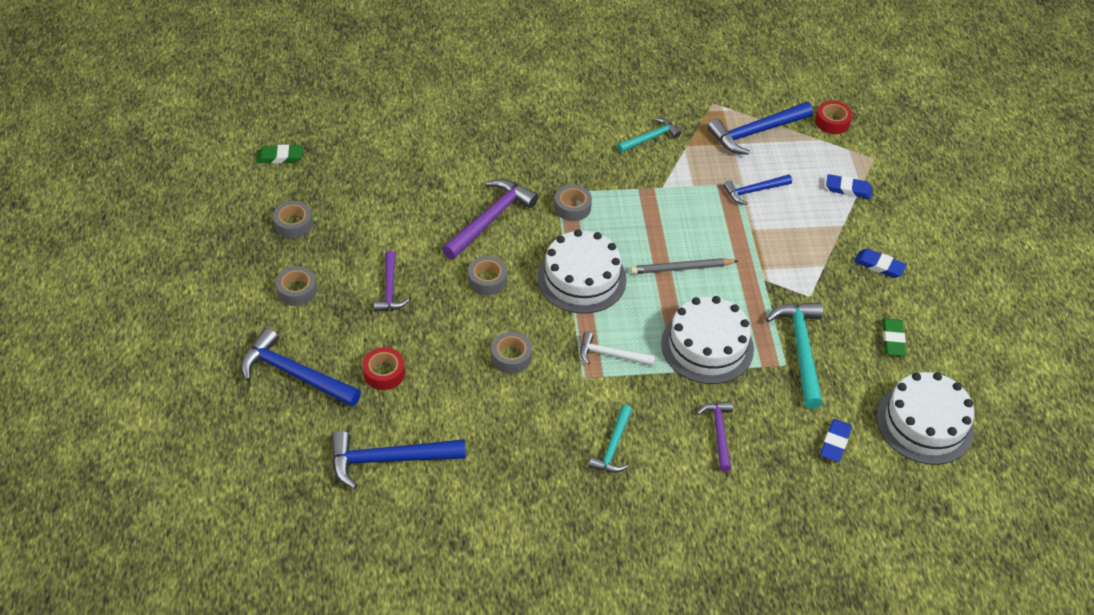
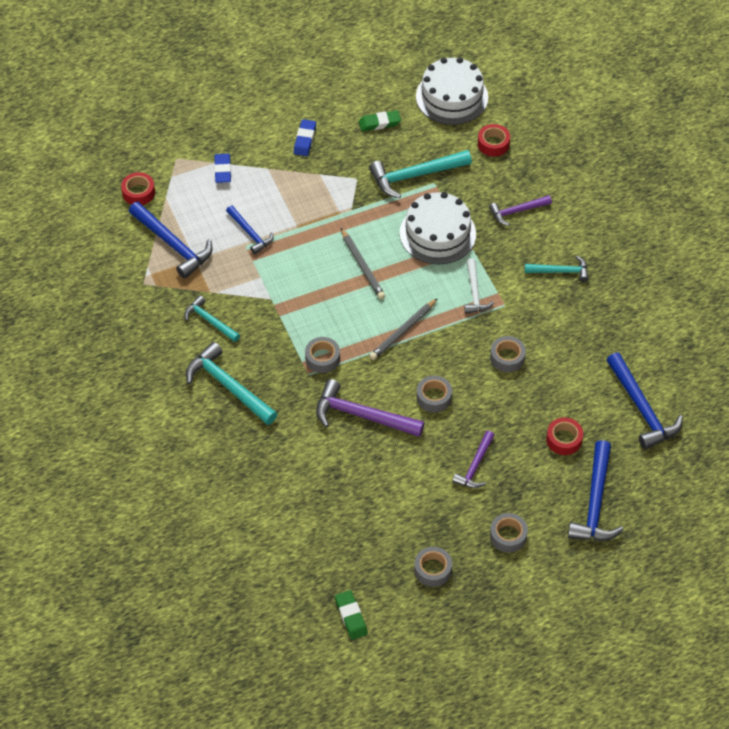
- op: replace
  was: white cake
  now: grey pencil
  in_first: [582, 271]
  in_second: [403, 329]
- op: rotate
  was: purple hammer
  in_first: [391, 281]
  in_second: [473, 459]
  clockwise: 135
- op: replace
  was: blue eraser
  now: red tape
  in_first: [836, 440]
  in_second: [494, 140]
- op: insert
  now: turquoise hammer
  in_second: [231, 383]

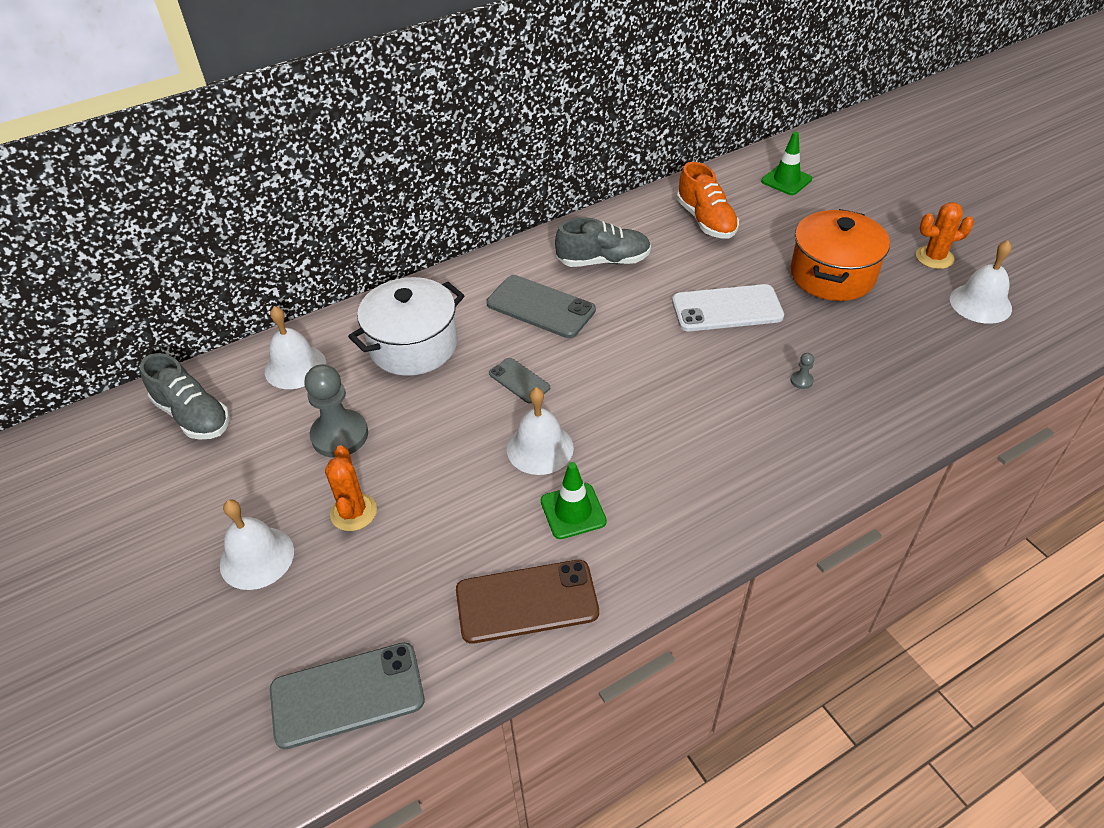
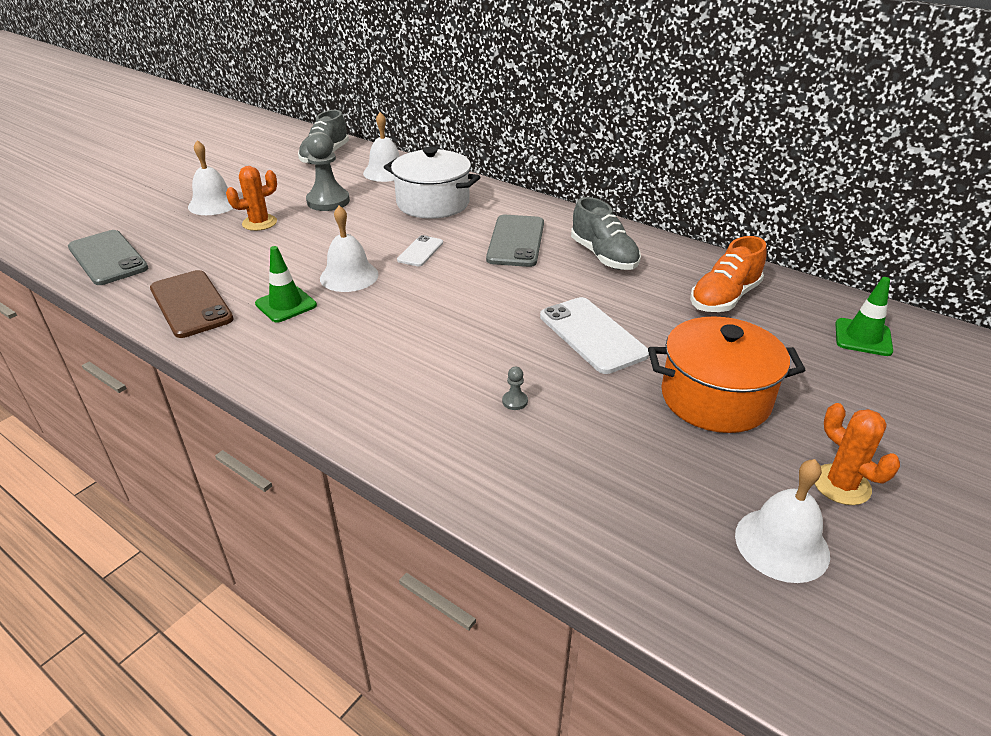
- op: recolor
  was: grey phone
  now: white phone
  in_first: [519, 381]
  in_second: [420, 250]

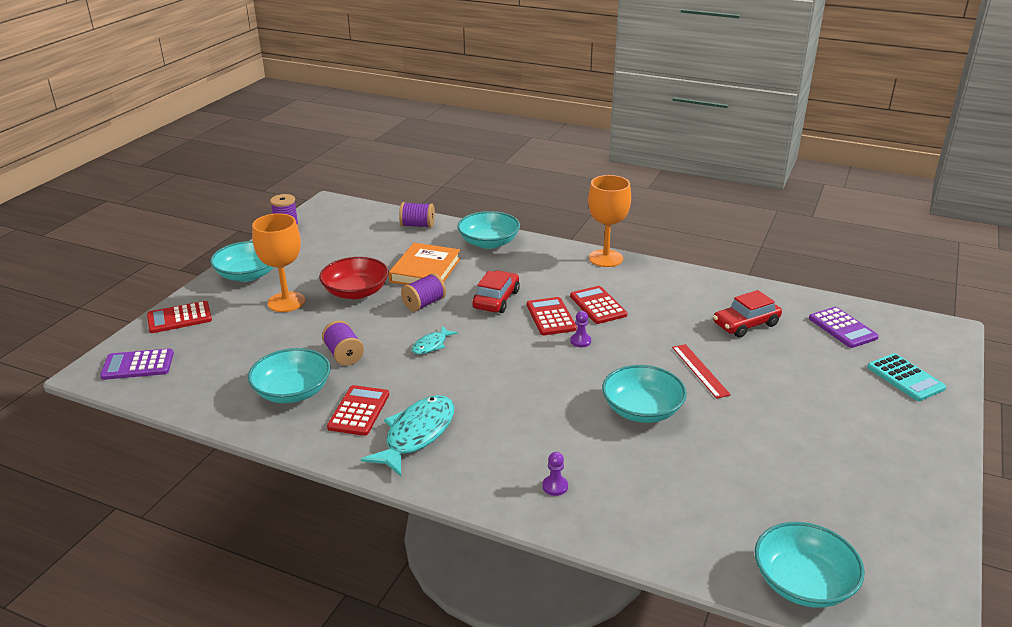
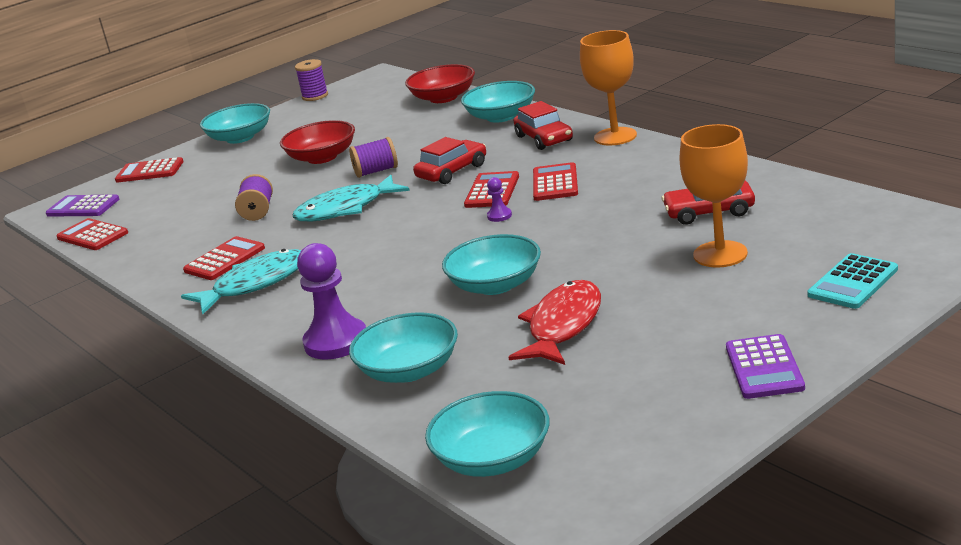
- op: replace
  was: purple spool
  now: red bowl
  in_first: [417, 215]
  in_second: [440, 83]
- op: move
  was: orange goblet
  in_first: [278, 262]
  in_second: [713, 195]
- op: delete
  was: orange book
  in_first: [425, 264]
- op: move
  was: purple calculator
  in_first: [844, 327]
  in_second: [765, 366]
- op: resize
  was: turquoise fish
  in_first: [435, 340]
  in_second: [351, 198]
  ratio: 1.93
- op: delete
  was: red ruler
  in_first: [701, 371]
- op: move
  was: turquoise bowl
  in_first: [289, 375]
  in_second: [403, 347]
- op: rotate
  was: turquoise calculator
  in_first: [906, 377]
  in_second: [852, 281]
  clockwise: 45
- op: resize
  was: purple pawn
  in_first: [555, 474]
  in_second: [331, 301]
  ratio: 2.24
- op: insert
  now: red car
  in_second: [543, 125]
- op: insert
  now: red calculator
  in_second: [92, 234]
- op: insert
  now: red fish
  in_second: [554, 322]

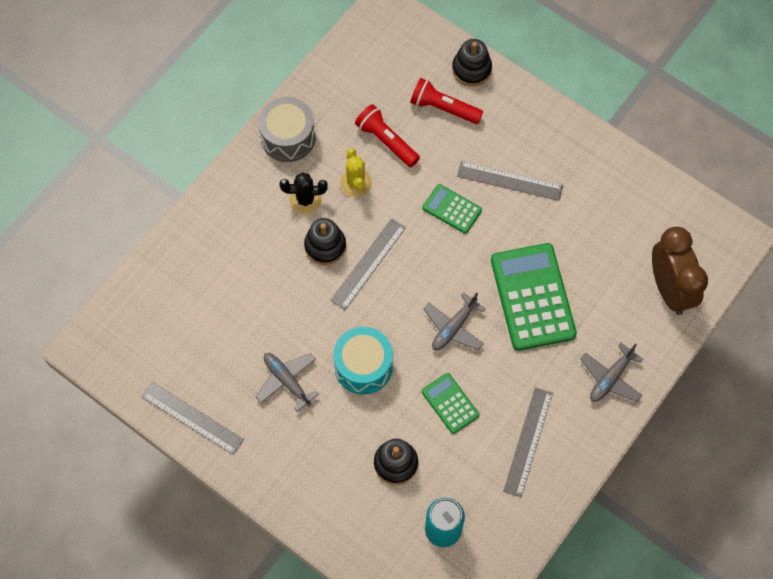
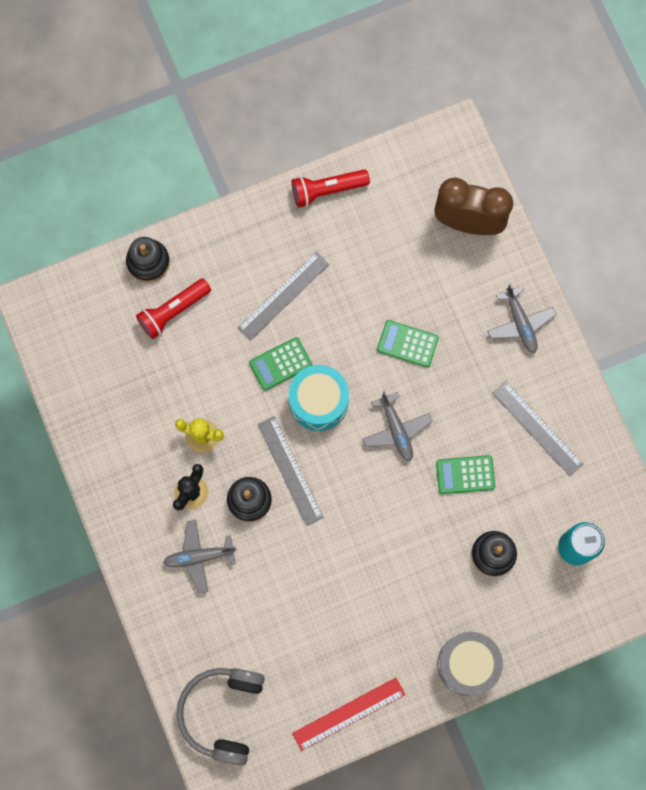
- op: move
  was: grey drum
  in_first: [287, 129]
  in_second: [470, 664]
- op: move
  was: red flashlight
  in_first: [387, 135]
  in_second: [331, 188]
- op: resize
  was: green calculator
  in_first: [534, 297]
  in_second: [408, 344]
  ratio: 0.52
- op: move
  was: turquoise drum
  in_first: [363, 360]
  in_second: [319, 398]
- op: move
  was: grey plane
  in_first: [287, 382]
  in_second: [199, 557]
- op: recolor
  was: grey ruler
  now: red ruler
  in_first: [192, 418]
  in_second: [348, 714]
- op: insert
  now: grey headphones
  in_second: [221, 716]

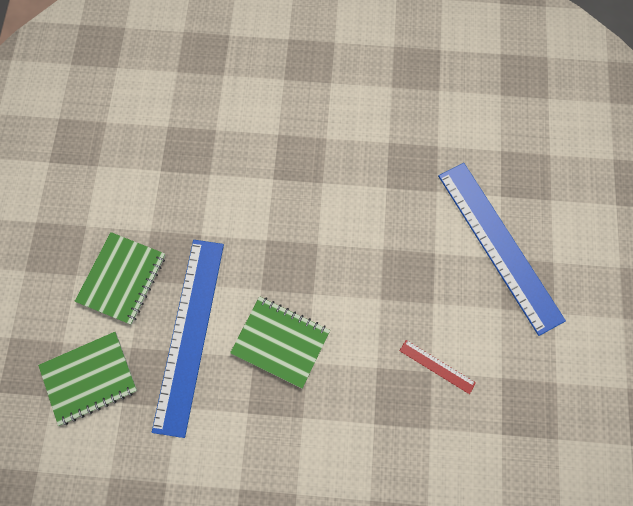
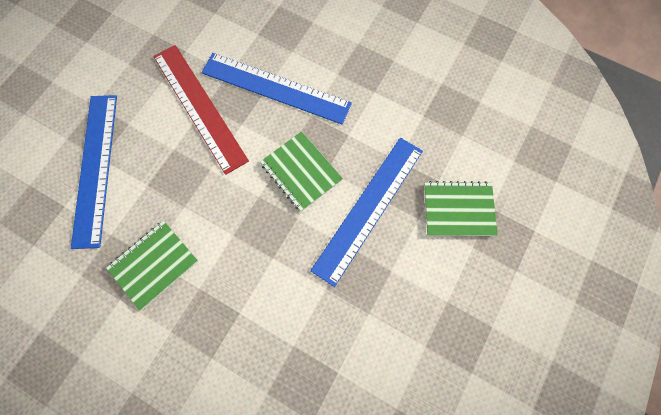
- op: move
  was: green notebook
  in_first: [120, 278]
  in_second: [152, 266]
- op: resize
  was: red ruler
  in_first: [438, 367]
  in_second: [201, 110]
  ratio: 2.48
- op: insert
  now: blue ruler
  in_second: [276, 88]

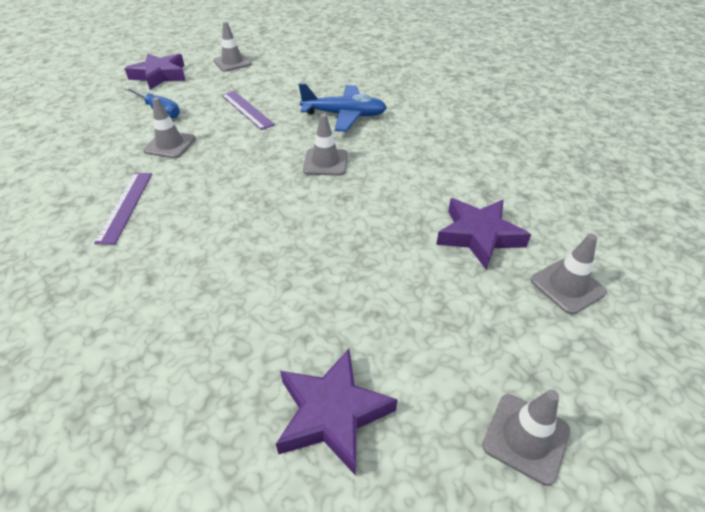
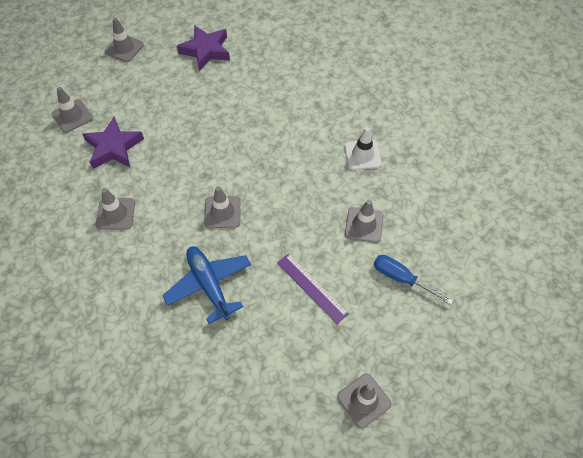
- op: delete
  was: purple star
  in_first: [155, 72]
- op: rotate
  was: blue plane
  in_first: [343, 107]
  in_second: [206, 285]
  clockwise: 60
- op: replace
  was: purple ruler
  now: white traffic cone
  in_first: [123, 208]
  in_second: [363, 148]
- op: insert
  now: grey traffic cone
  in_second: [115, 209]

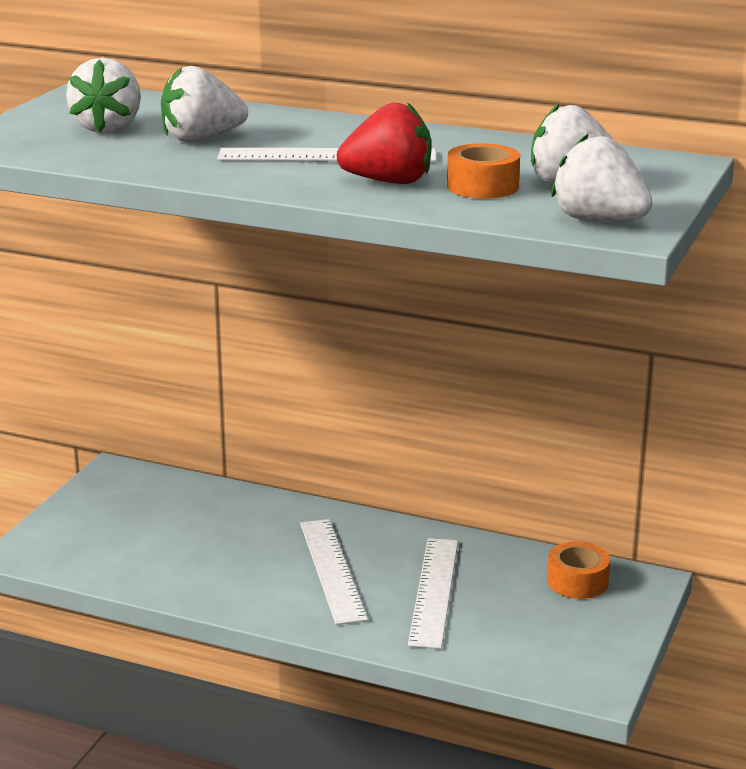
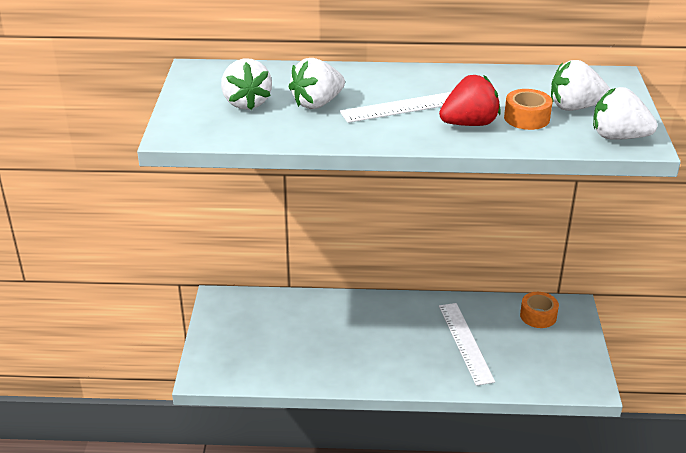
- op: delete
  was: white ruler
  in_first: [334, 572]

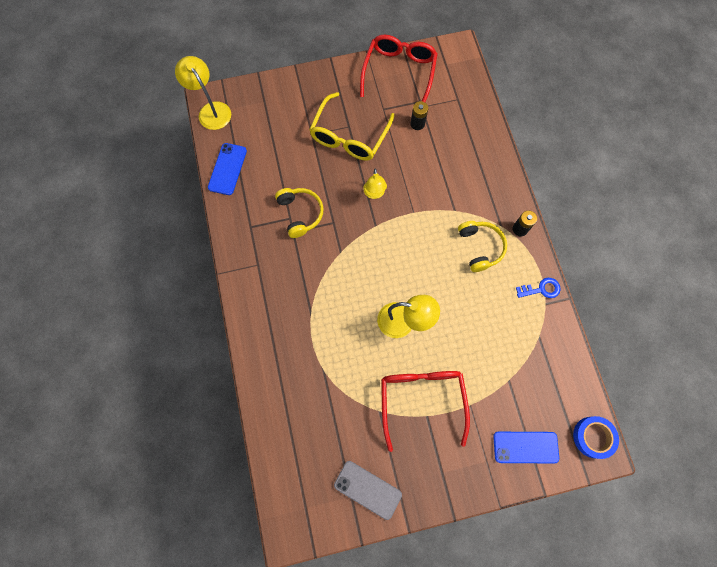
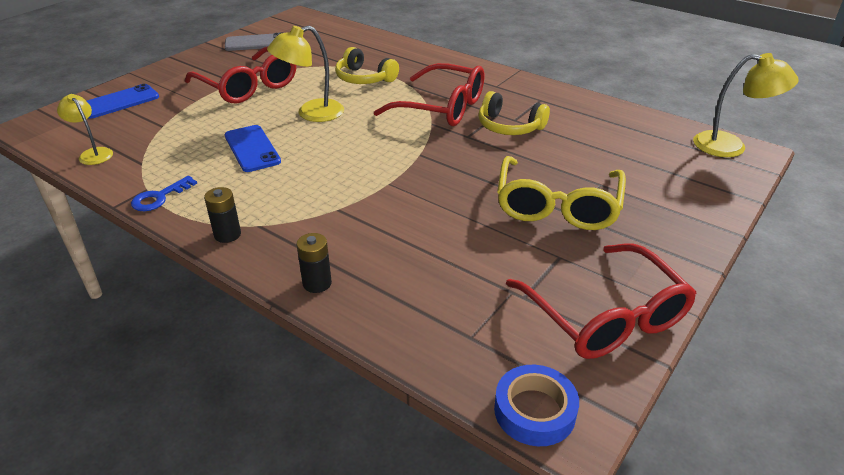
- op: rotate
  was: yellow glasses
  in_first: [352, 126]
  in_second: [561, 193]
  clockwise: -150
- op: move
  was: black battery
  in_first: [419, 115]
  in_second: [314, 263]
- op: move
  was: blue phone
  in_first: [227, 169]
  in_second: [253, 148]
- op: move
  was: yellow lamp
  in_first: [375, 183]
  in_second: [85, 129]
- op: move
  was: yellow headphones
  in_first: [482, 246]
  in_second: [367, 65]
- op: move
  was: blue tape
  in_first: [596, 437]
  in_second: [536, 405]
- op: insert
  now: red glasses
  in_second: [429, 94]

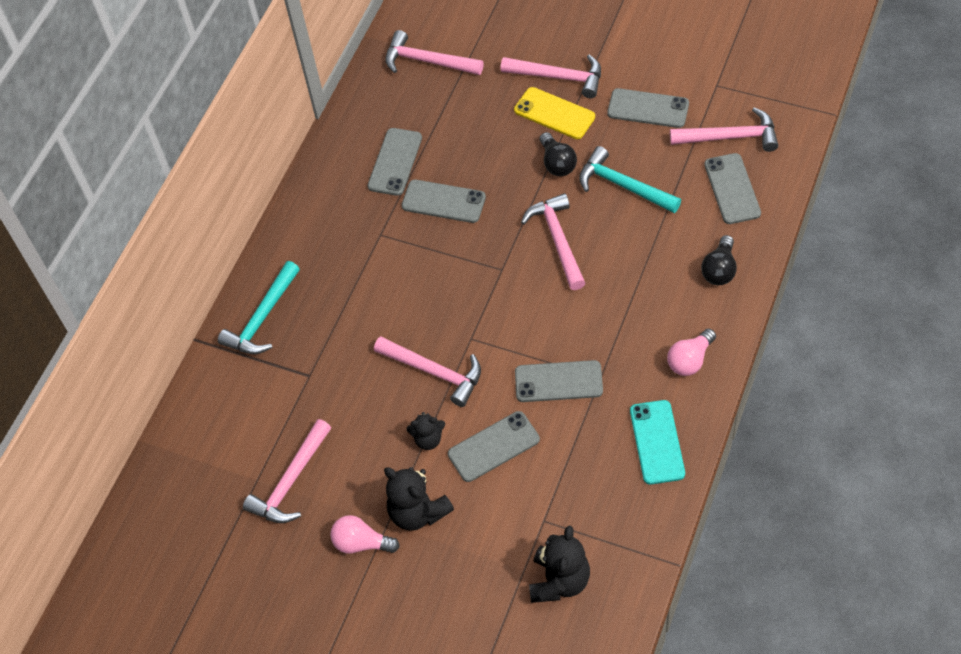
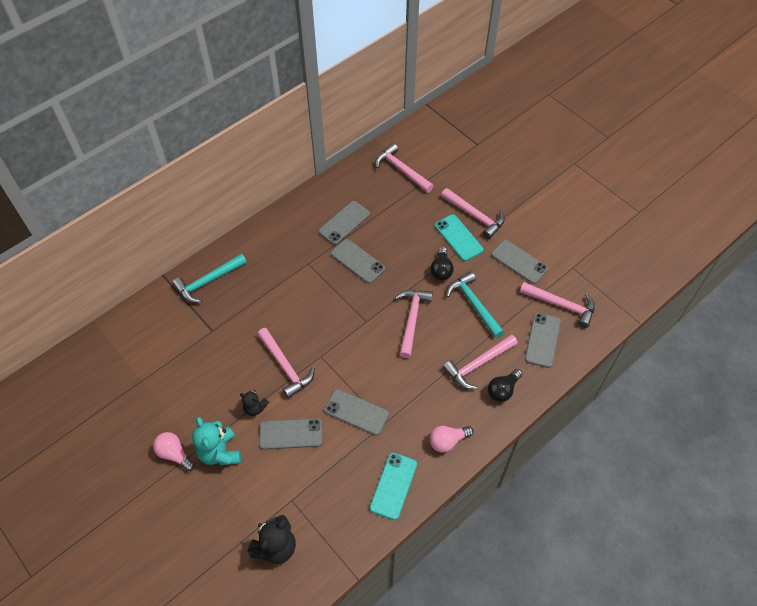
- op: recolor
  was: yellow phone
  now: turquoise phone
  in_first: [554, 113]
  in_second: [459, 237]
- op: move
  was: pink hammer
  in_first: [287, 471]
  in_second: [480, 361]
- op: recolor
  was: black teddy bear
  now: turquoise teddy bear
  in_first: [419, 499]
  in_second: [216, 441]

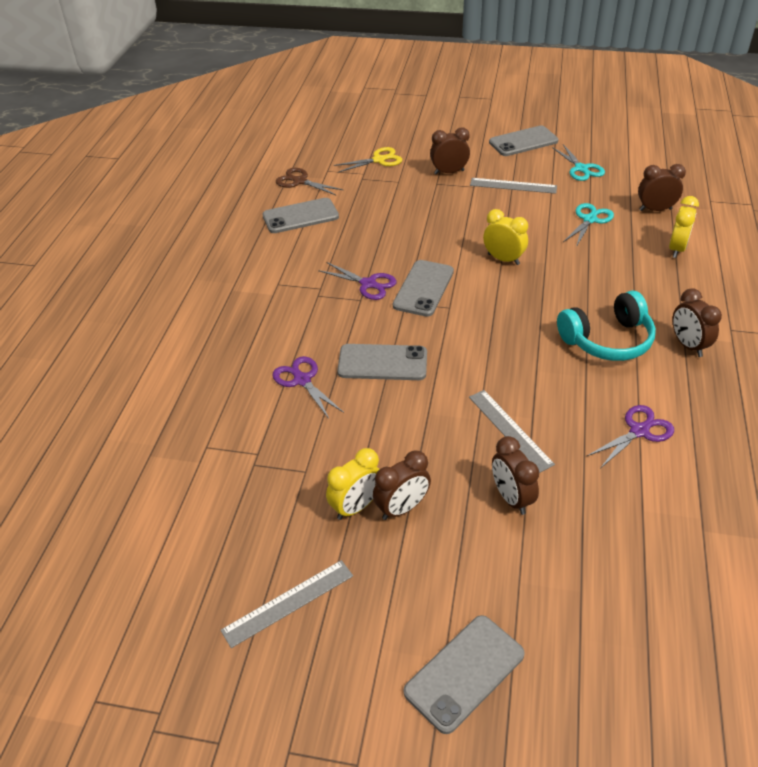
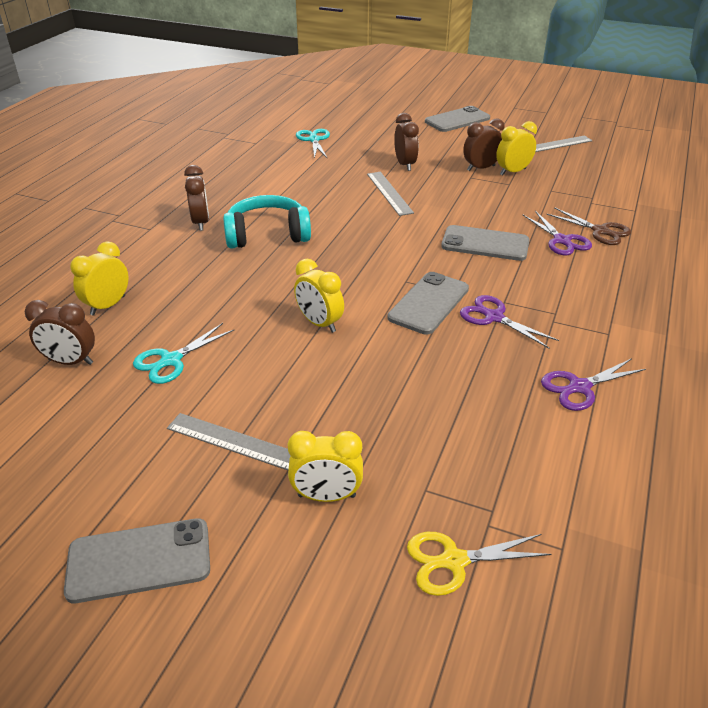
- op: recolor
  was: brown clock
  now: yellow clock
  in_first: [450, 151]
  in_second: [325, 466]
- op: move
  was: turquoise scissors
  in_first: [578, 162]
  in_second: [313, 143]
- op: move
  was: brown scissors
  in_first: [309, 182]
  in_second: [588, 226]
- op: delete
  was: grey phone
  in_first: [300, 215]
- op: move
  was: purple scissors
  in_first: [630, 436]
  in_second: [593, 384]

